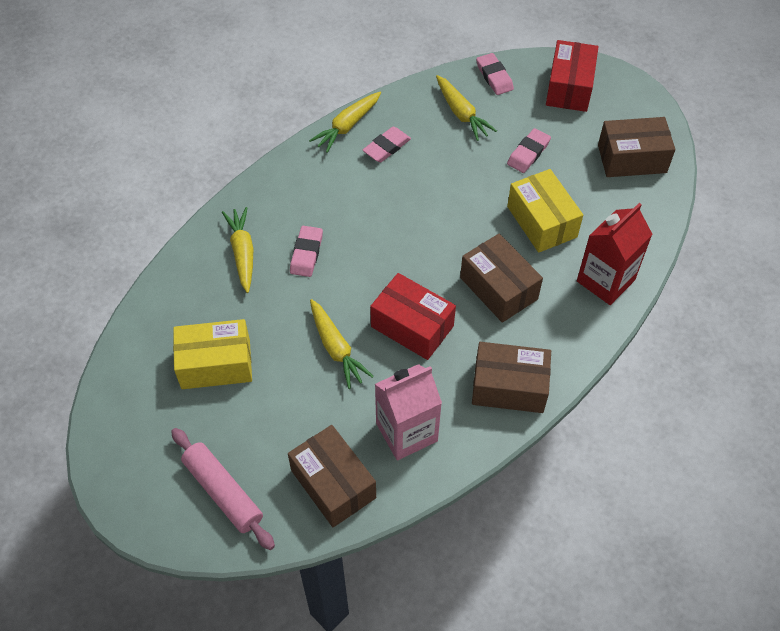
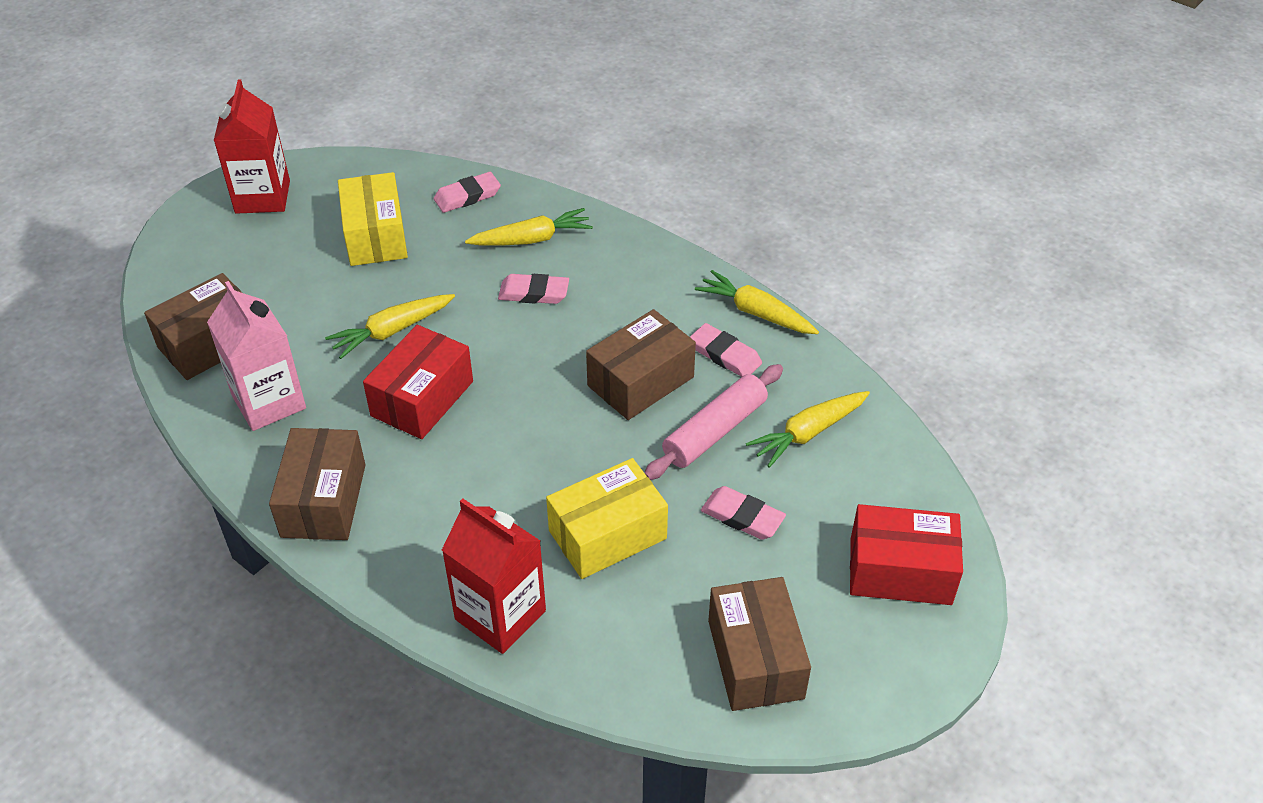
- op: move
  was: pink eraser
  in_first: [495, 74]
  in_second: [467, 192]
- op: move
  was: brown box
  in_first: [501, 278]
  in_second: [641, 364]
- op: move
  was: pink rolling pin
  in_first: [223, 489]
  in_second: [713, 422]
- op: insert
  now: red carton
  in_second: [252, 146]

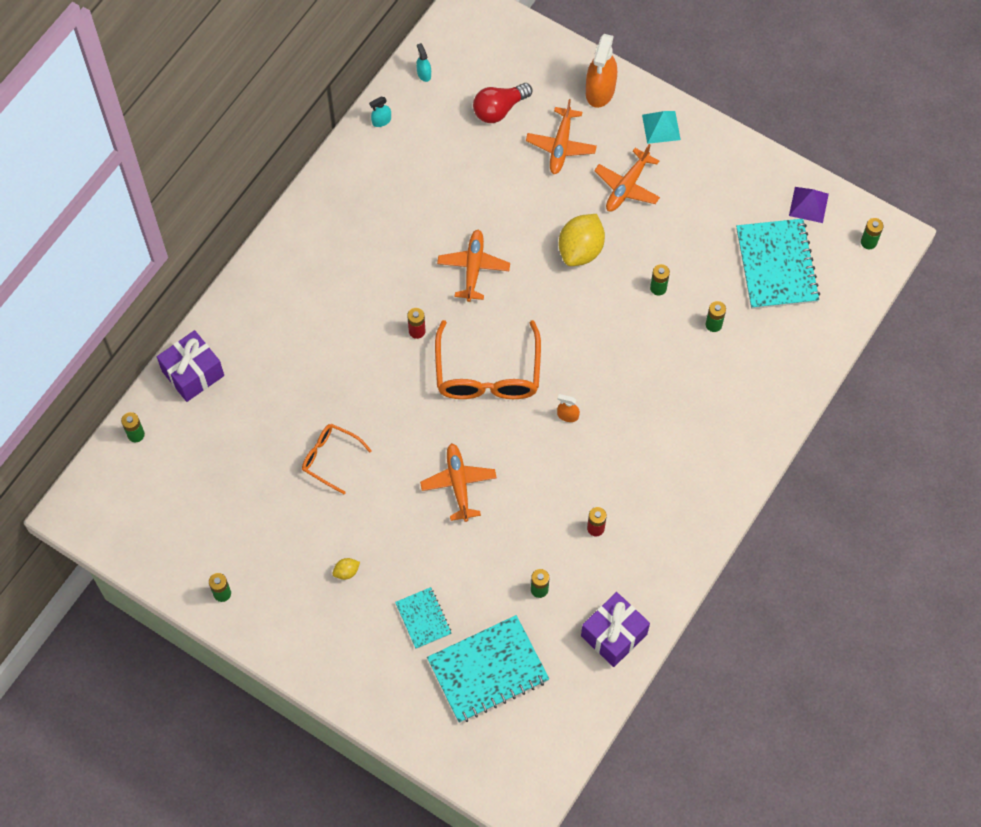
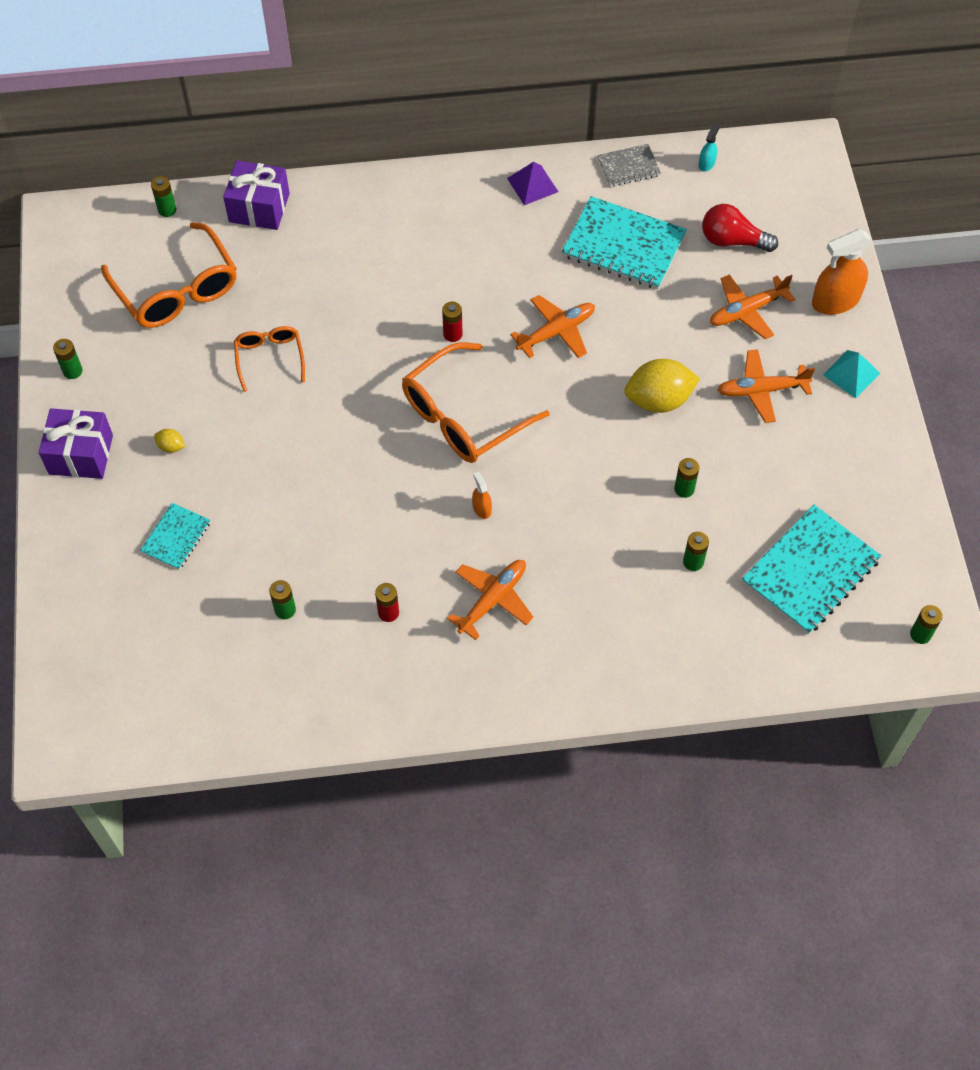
- op: replace
  was: turquoise spray bottle
  now: grey notebook
  in_first: [380, 112]
  in_second: [629, 165]
- op: move
  was: purple pyramid
  in_first: [809, 205]
  in_second: [532, 183]
- op: move
  was: orange plane
  in_first: [458, 482]
  in_second: [490, 600]
- op: move
  was: purple gift
  in_first: [615, 629]
  in_second: [76, 443]
- op: move
  was: turquoise notebook
  in_first: [488, 669]
  in_second: [624, 242]
- op: insert
  now: orange glasses
  in_second: [169, 275]

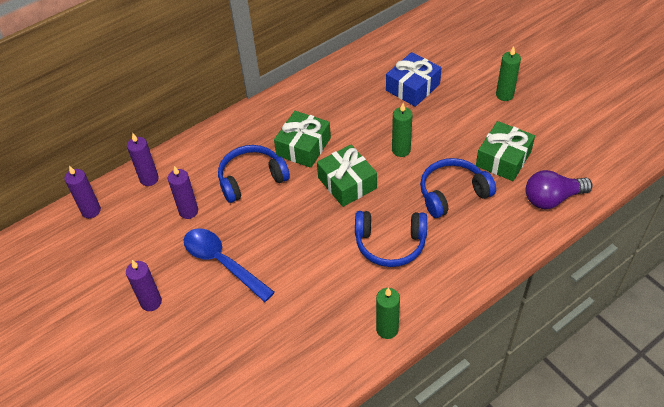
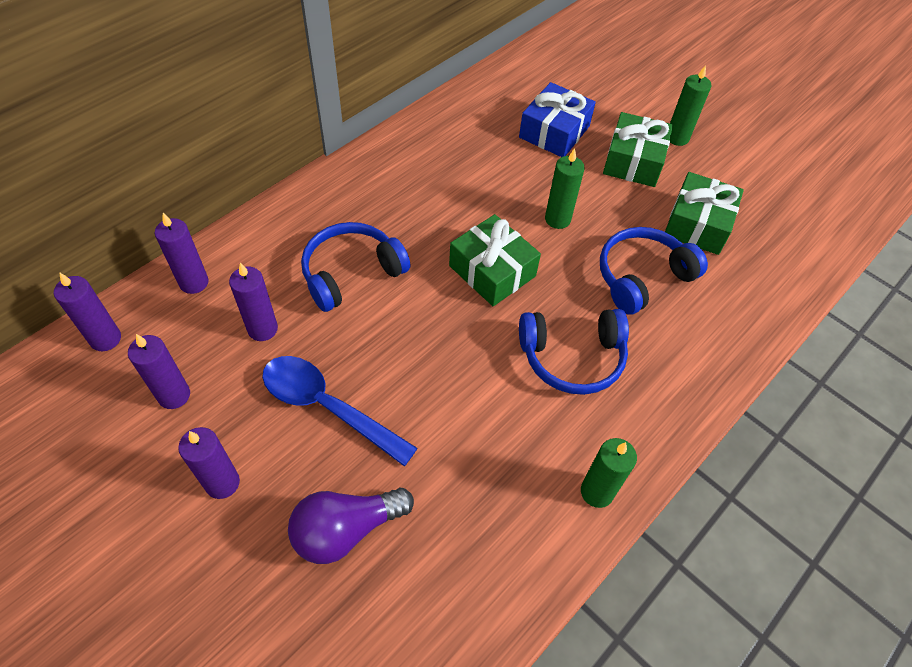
- op: move
  was: green gift
  in_first: [302, 139]
  in_second: [638, 149]
- op: move
  was: purple light bulb
  in_first: [559, 189]
  in_second: [351, 526]
- op: insert
  now: purple candle
  in_second: [159, 371]

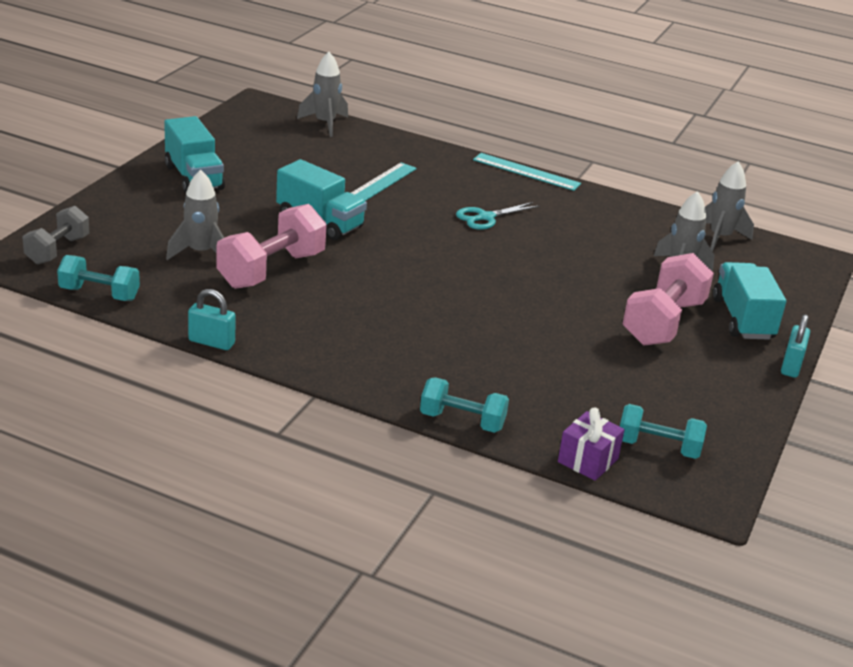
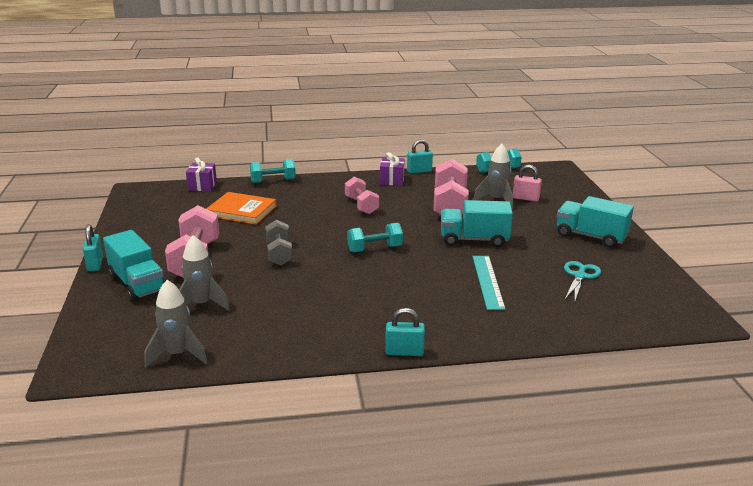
- op: delete
  was: grey rocket
  in_first: [322, 94]
- op: replace
  was: turquoise ruler
  now: turquoise padlock
  in_first: [527, 172]
  in_second: [405, 332]
- op: move
  was: turquoise scissors
  in_first: [497, 216]
  in_second: [582, 281]
- op: move
  was: grey dumbbell
  in_first: [56, 235]
  in_second: [279, 243]
- op: move
  was: turquoise dumbbell
  in_first: [663, 431]
  in_second: [375, 238]
- op: insert
  now: purple gift
  in_second: [392, 169]
- op: insert
  now: pink padlock
  in_second: [527, 183]
- op: insert
  now: pink dumbbell
  in_second: [362, 195]
- op: insert
  now: orange book
  in_second: [241, 208]

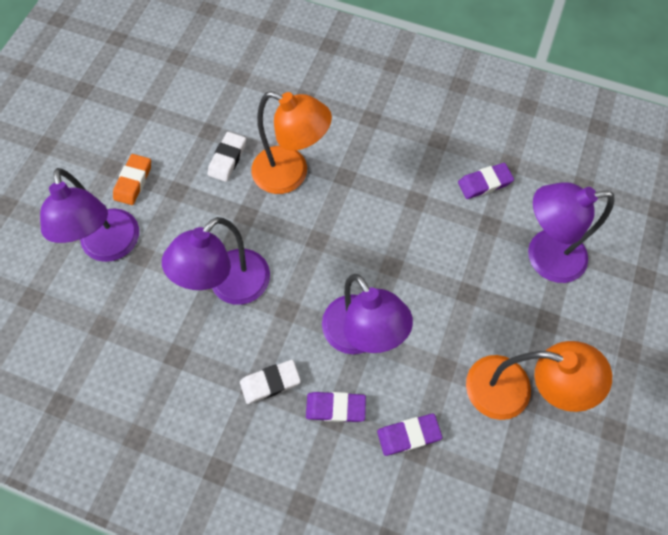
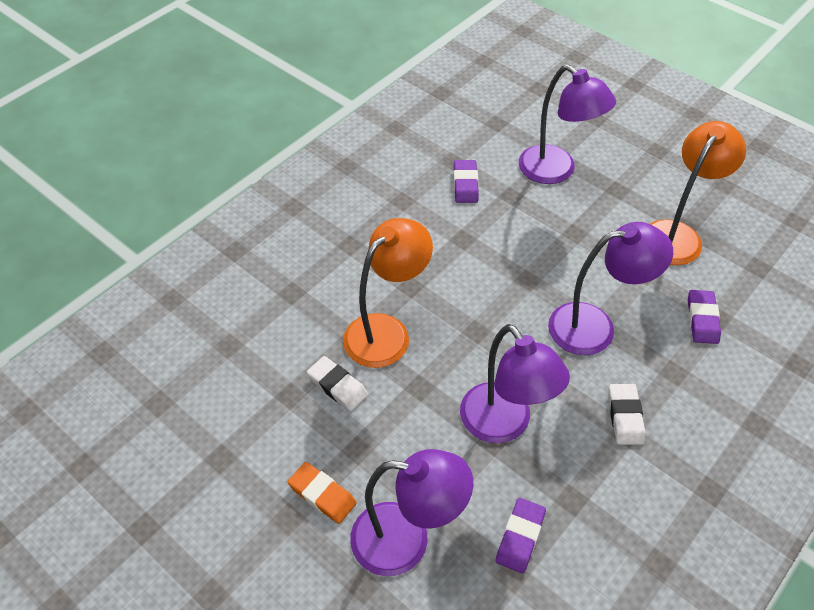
- op: rotate
  was: purple lamp
  in_first: [571, 232]
  in_second: [567, 124]
  clockwise: -60
- op: move
  was: purple eraser
  in_first: [336, 407]
  in_second: [521, 535]

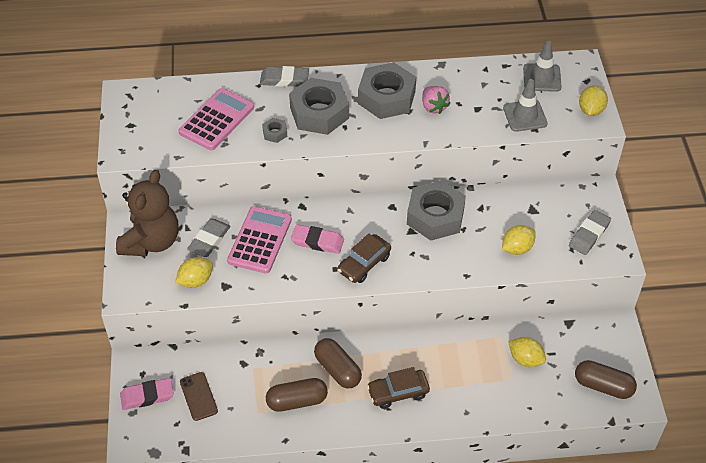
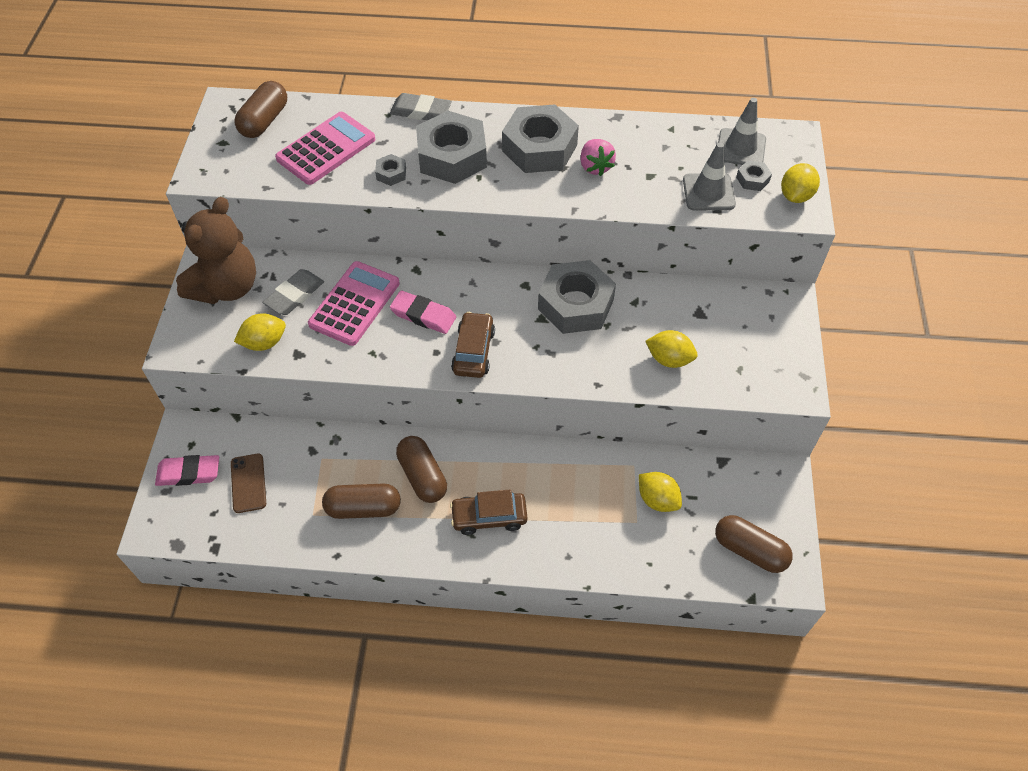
- op: delete
  was: grey eraser
  in_first: [590, 232]
- op: rotate
  was: yellow lemon
  in_first: [519, 240]
  in_second: [671, 349]
  clockwise: 45
- op: rotate
  was: brown car
  in_first: [364, 258]
  in_second: [473, 345]
  clockwise: 135
- op: insert
  now: brown capsule
  in_second: [260, 109]
- op: insert
  now: grey nut
  in_second: [754, 175]

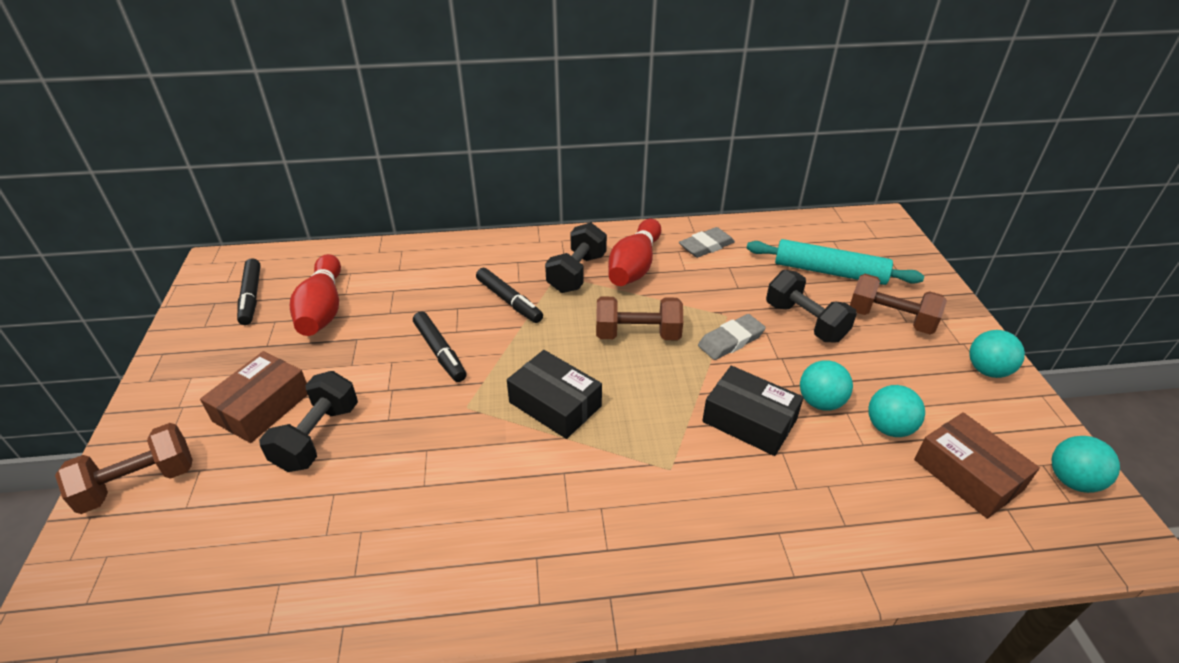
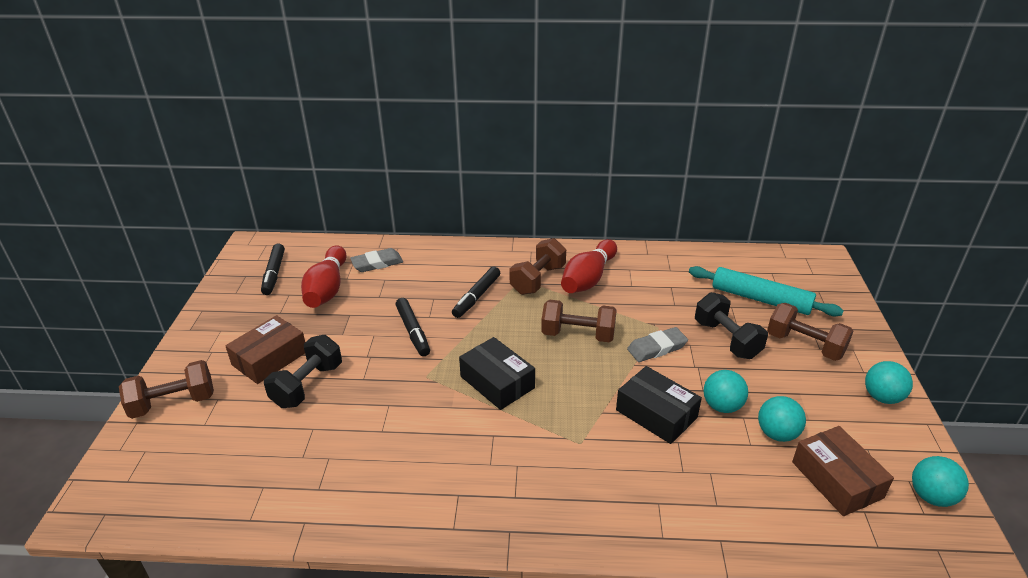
- op: recolor
  was: black dumbbell
  now: brown dumbbell
  in_first: [576, 257]
  in_second: [537, 266]
- op: move
  was: grey eraser
  in_first: [707, 242]
  in_second: [376, 260]
- op: rotate
  was: black marker
  in_first: [509, 295]
  in_second: [476, 292]
  clockwise: 60

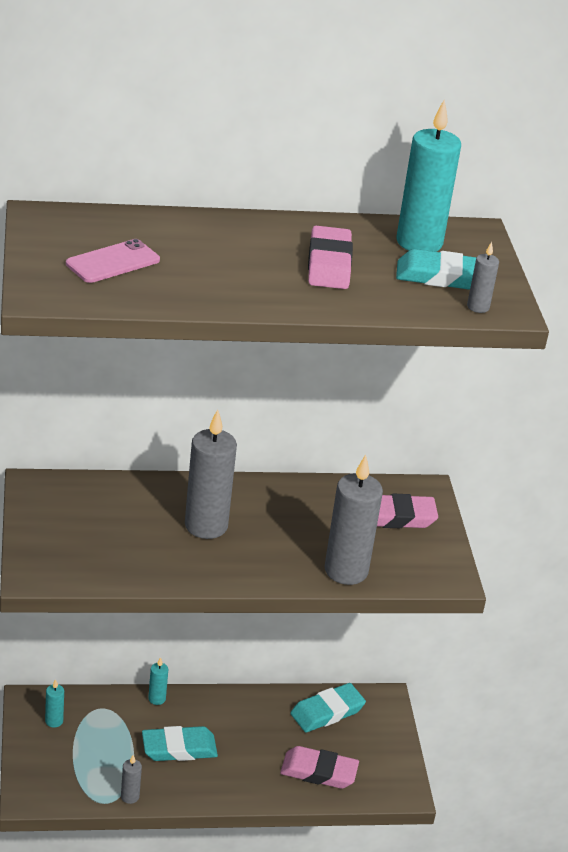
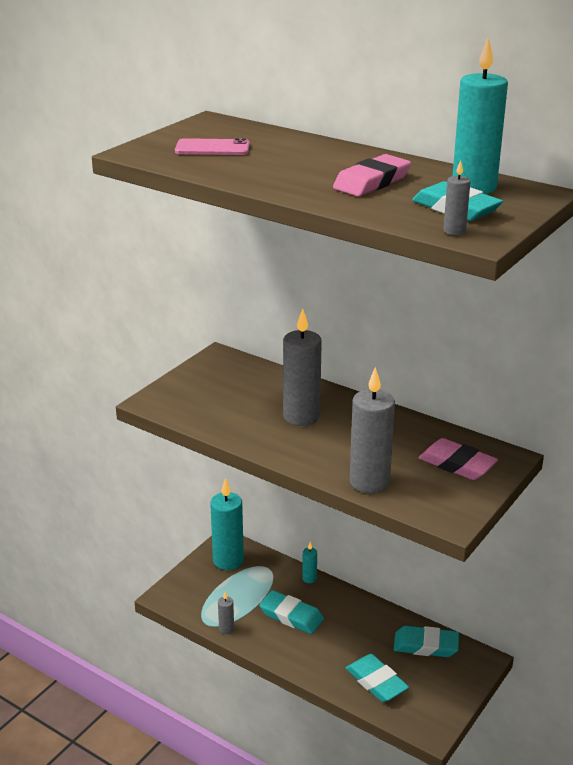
- op: resize
  was: turquoise candle
  in_first: [54, 703]
  in_second: [227, 524]
  ratio: 2.18
- op: recolor
  was: pink eraser
  now: turquoise eraser
  in_first: [319, 767]
  in_second: [377, 678]

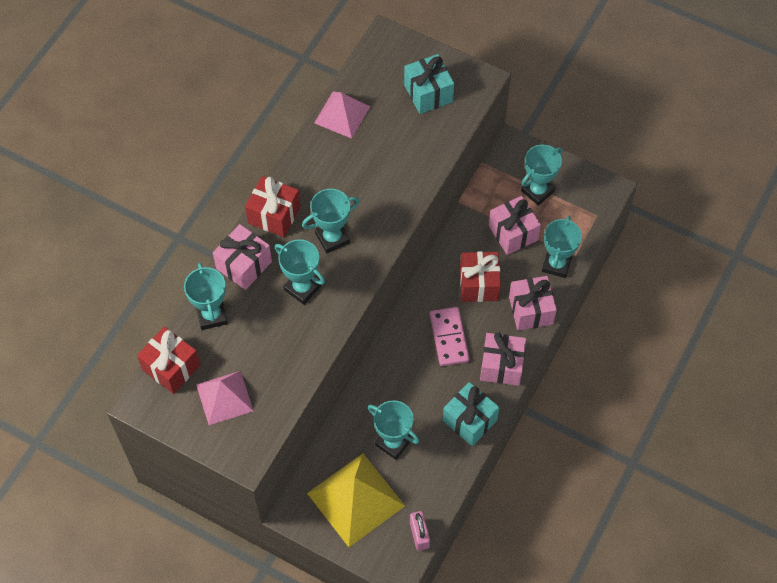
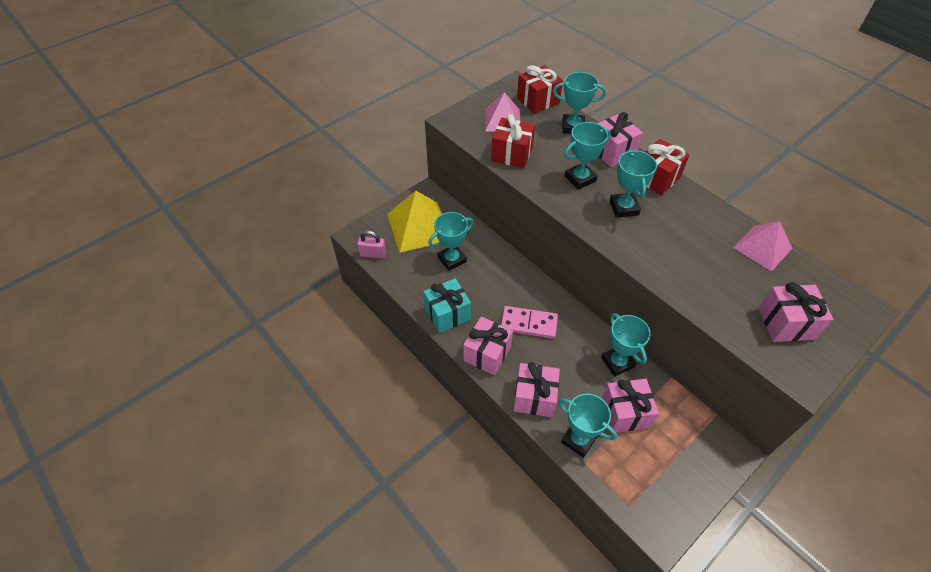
- op: recolor
  was: turquoise gift
  now: pink gift
  in_first: [429, 84]
  in_second: [795, 312]
- op: move
  was: turquoise trophy
  in_first: [541, 175]
  in_second: [626, 345]
- op: move
  was: red gift
  in_first: [480, 276]
  in_second: [513, 141]

